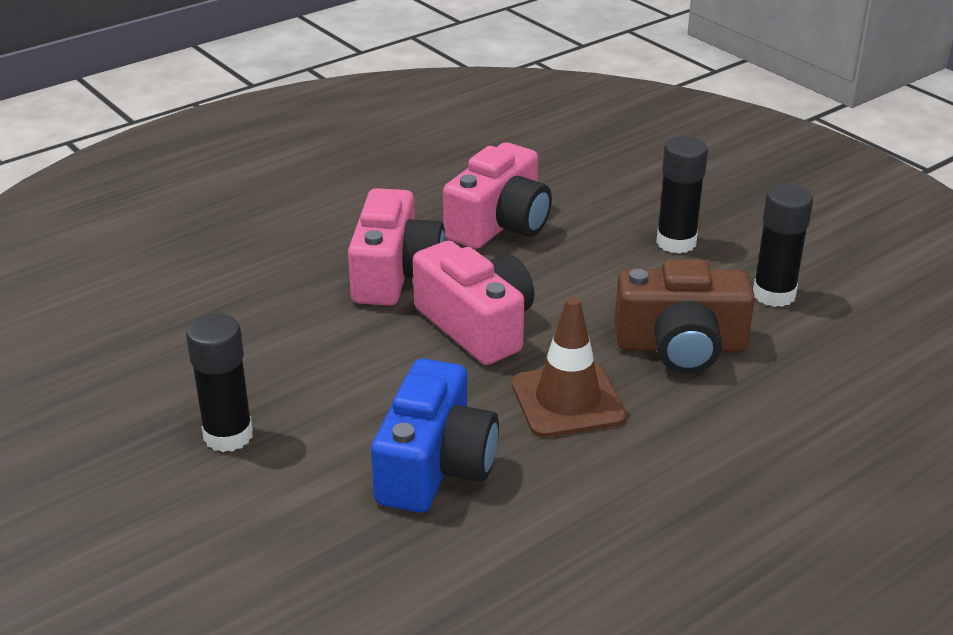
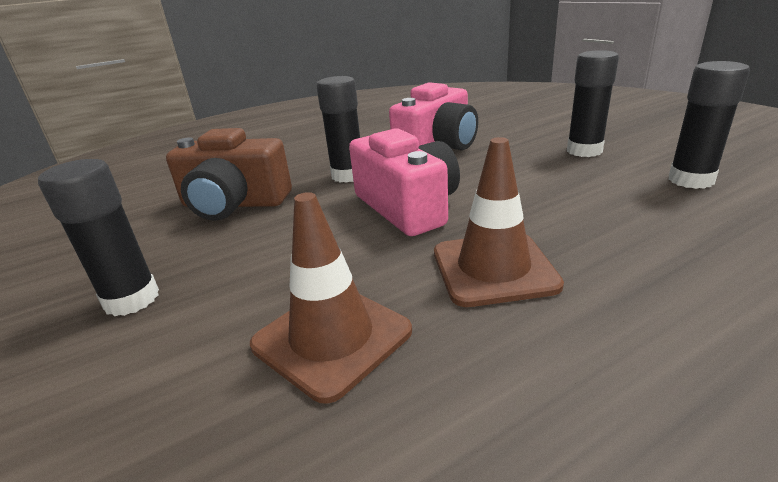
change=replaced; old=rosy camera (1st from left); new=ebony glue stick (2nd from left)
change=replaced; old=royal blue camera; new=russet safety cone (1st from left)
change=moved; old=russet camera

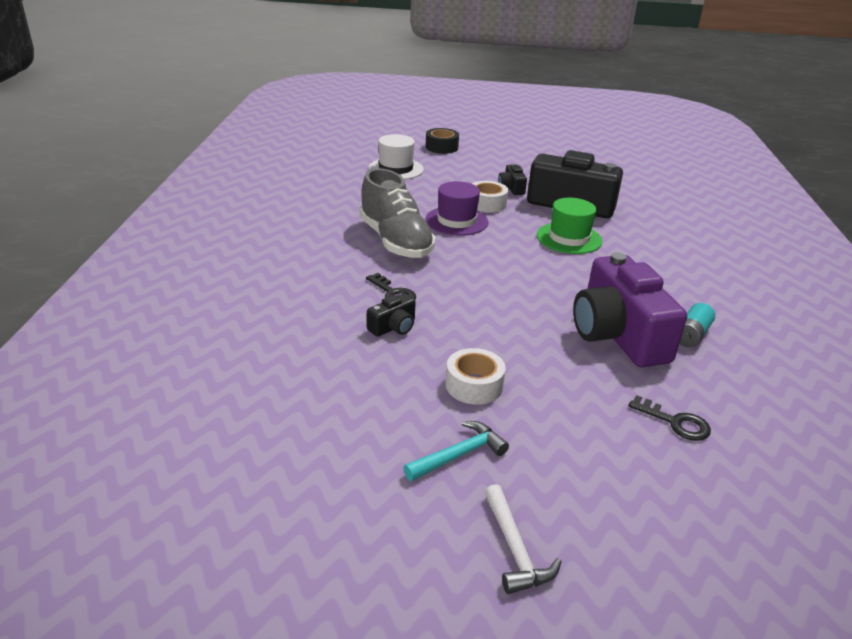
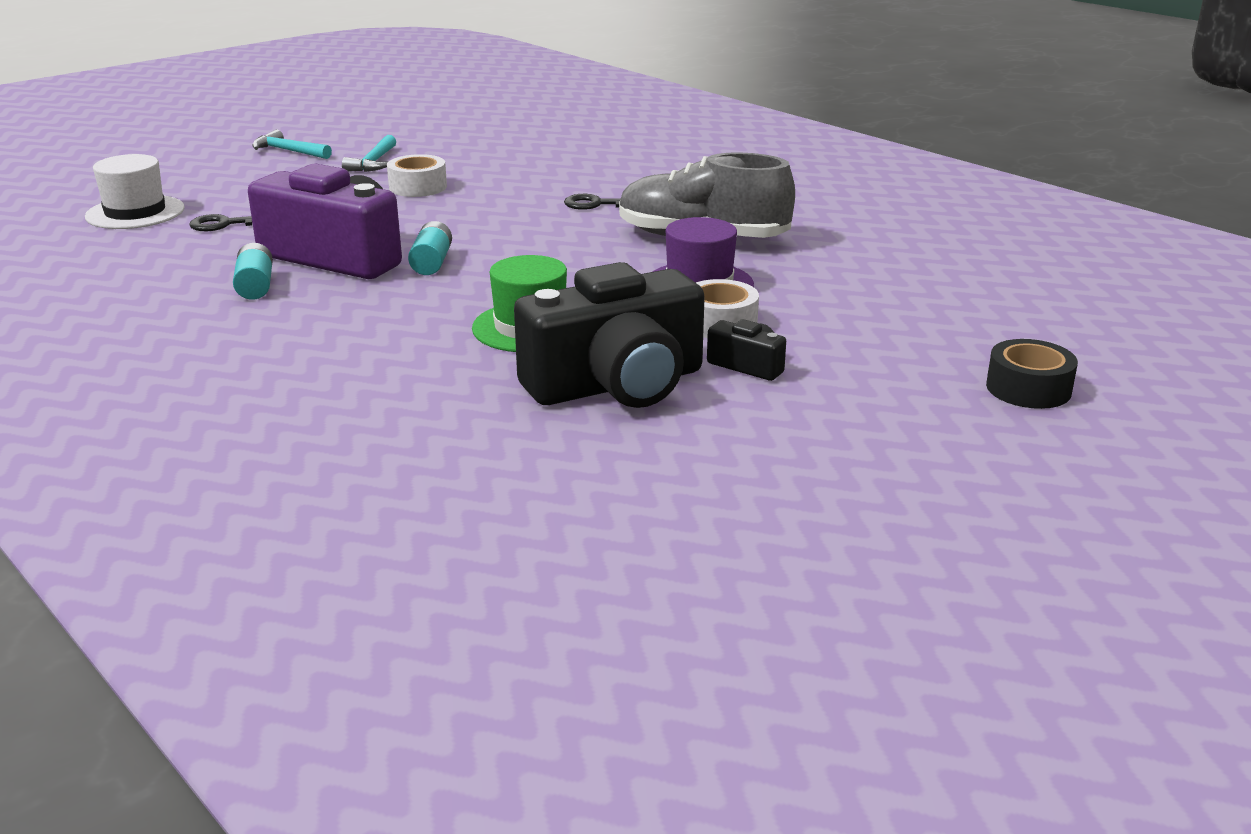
change=removed; old=ebony camera (1st from left)
change=moved; old=snow-white top hat
change=recoloured; old=snow-white hammer; new=turquoise hammer (1st from left)
change=added; new=turquoise battery (2nd from left)

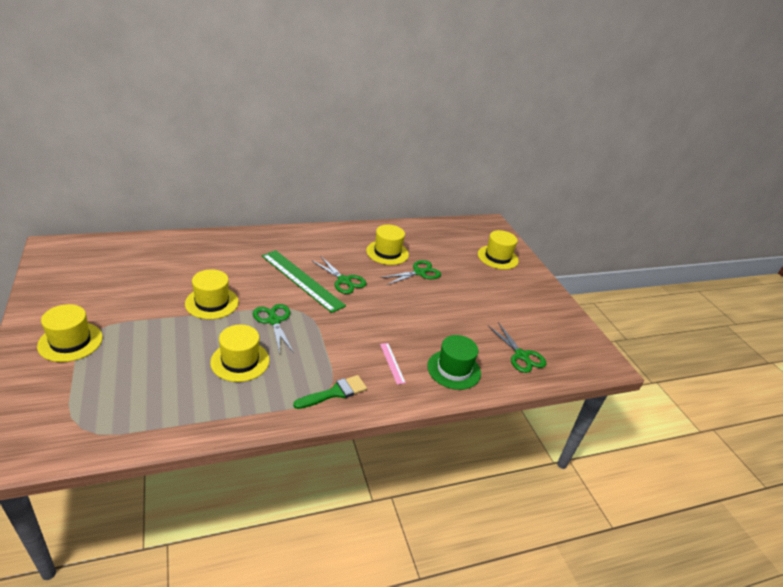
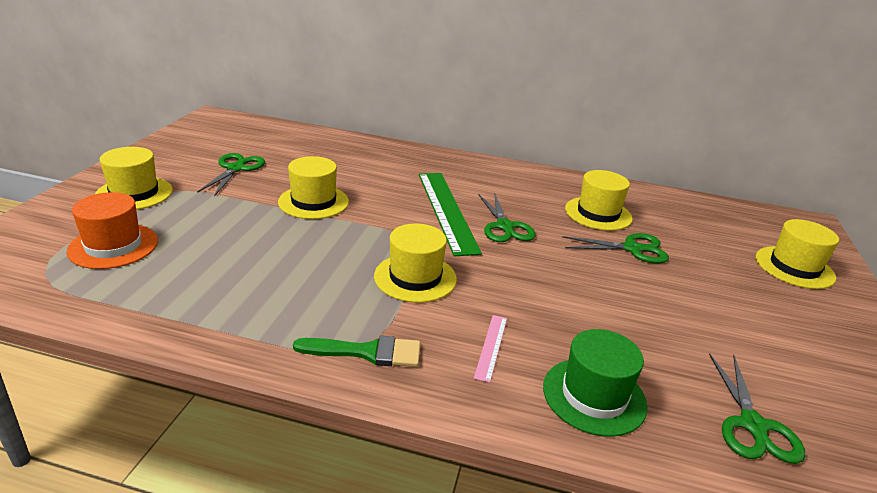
change=moved; old=golden top hat (3rd from left)
change=moved; old=green pair of scissors (1st from left)
change=added; new=orange-coloured top hat

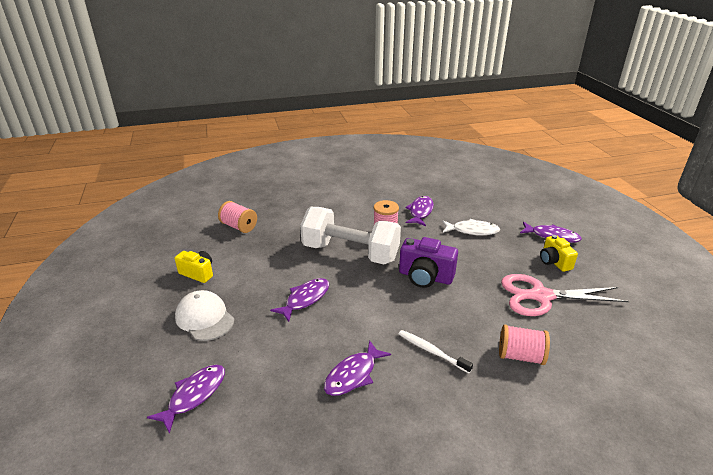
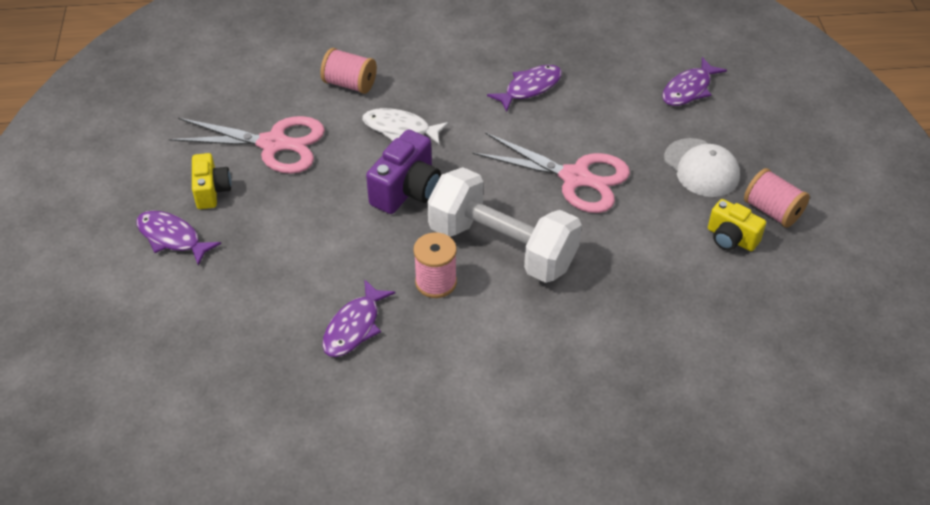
change=moved; old=rosy bobbin (1st from left in the first image); new=rosy bobbin (3rd from left)
change=replaced; old=royal purple fish (2nd from left); new=rosy pair of scissors (2nd from left)
change=turned; old=royal purple camera; degrees=90
change=removed; old=snow-white dental brush
change=moved; old=snow-white fish

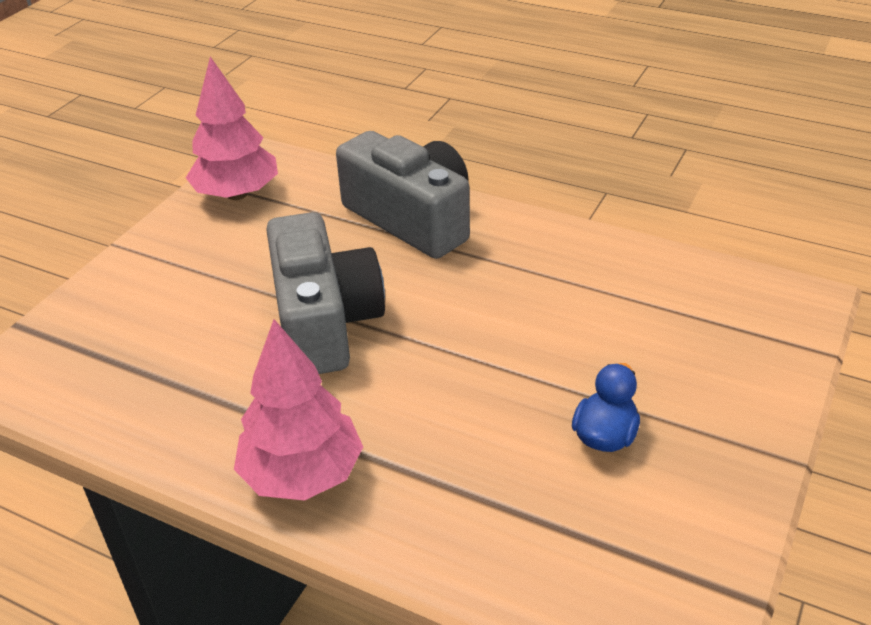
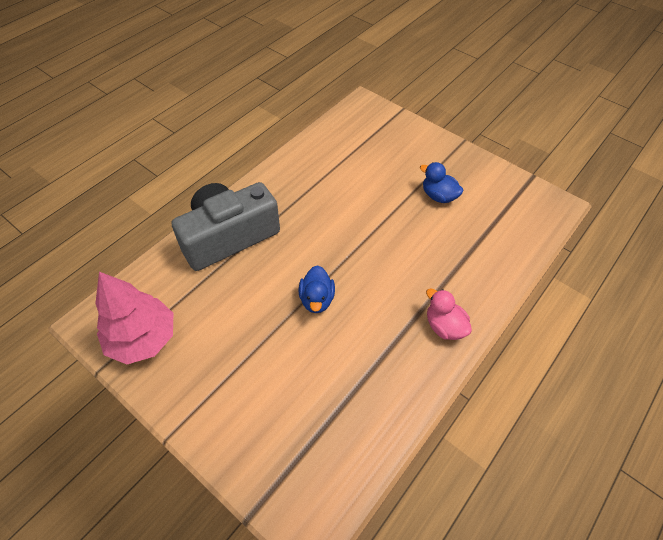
change=replaced; old=rosy tree (2nd from left); new=rosy rubber duck
change=replaced; old=ash-grey camera (1st from left); new=royal blue rubber duck (1st from left)

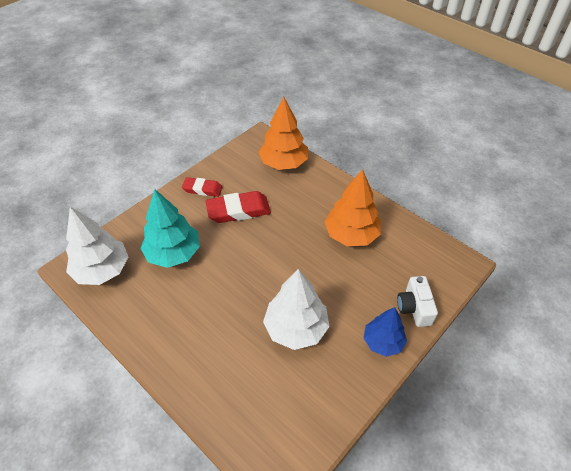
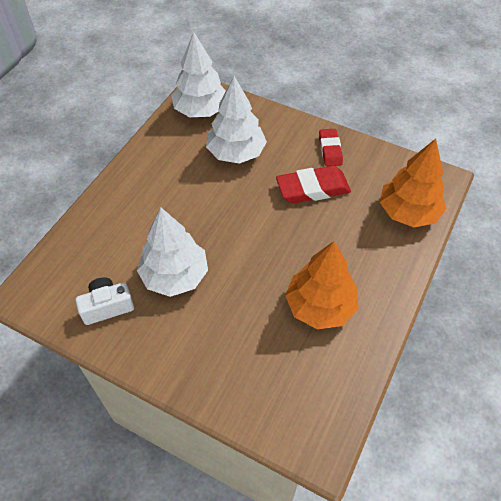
change=recoloured; old=turquoise tree; new=snow-white tree (3rd from left)
change=turned; old=red gum eraser (2nd from left in the first image); degrees=-75
change=removed; old=royal blue tree
change=moved; old=snow-white camera

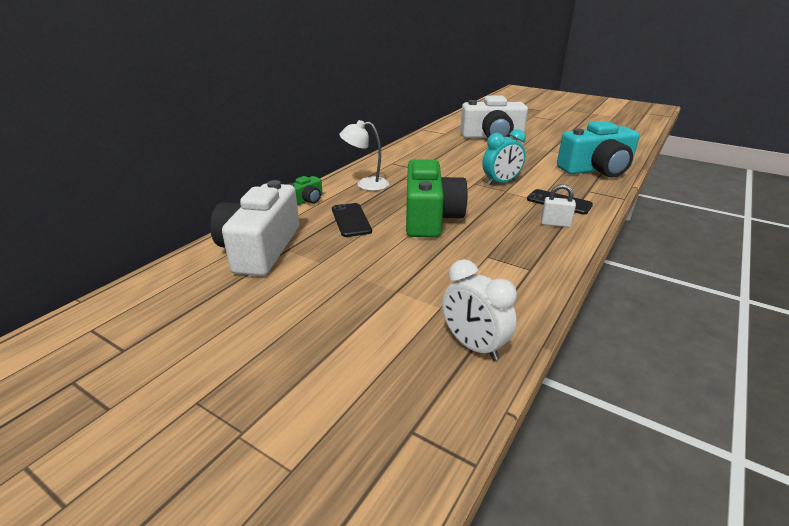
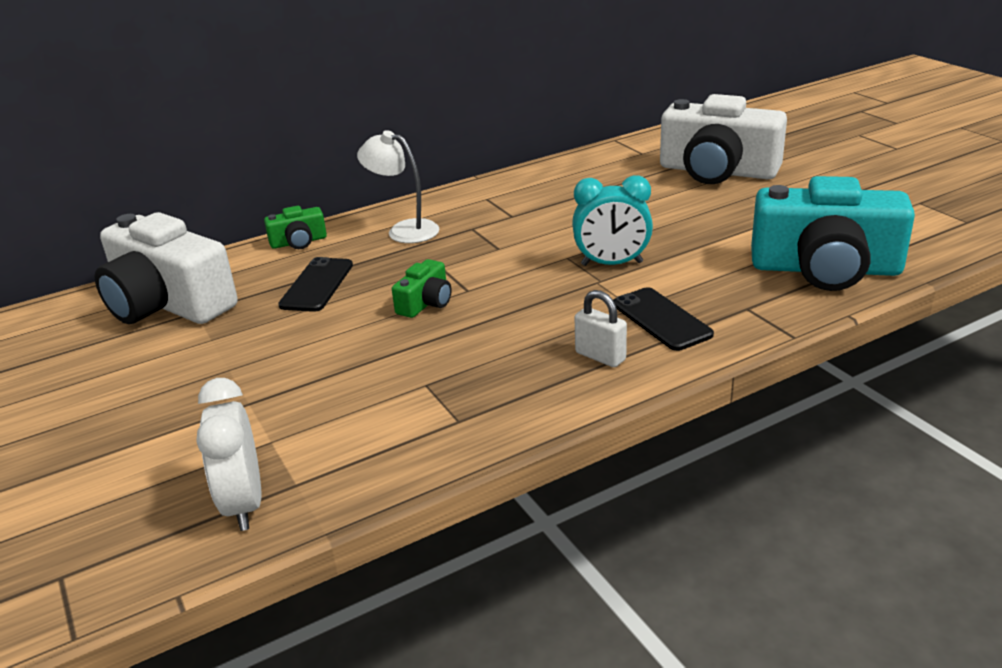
change=turned; old=snow-white camera (1st from left); degrees=-90
change=resized; old=green camera (2nd from left); factor=0.44

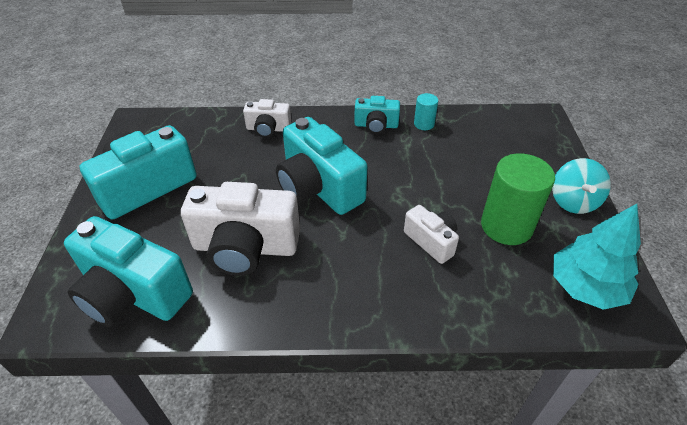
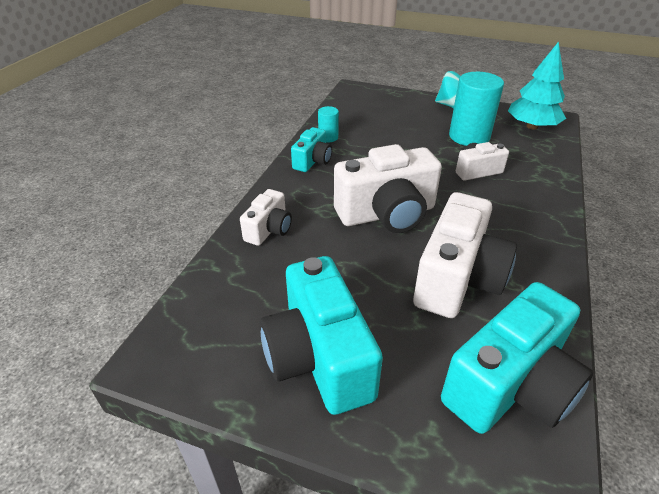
change=recoloured; old=turquoise camera (3rd from left); new=snow-white camera (2nd from left)
change=recoloured; old=green cylinder shape; new=turquoise cylinder shape (2nd from left)

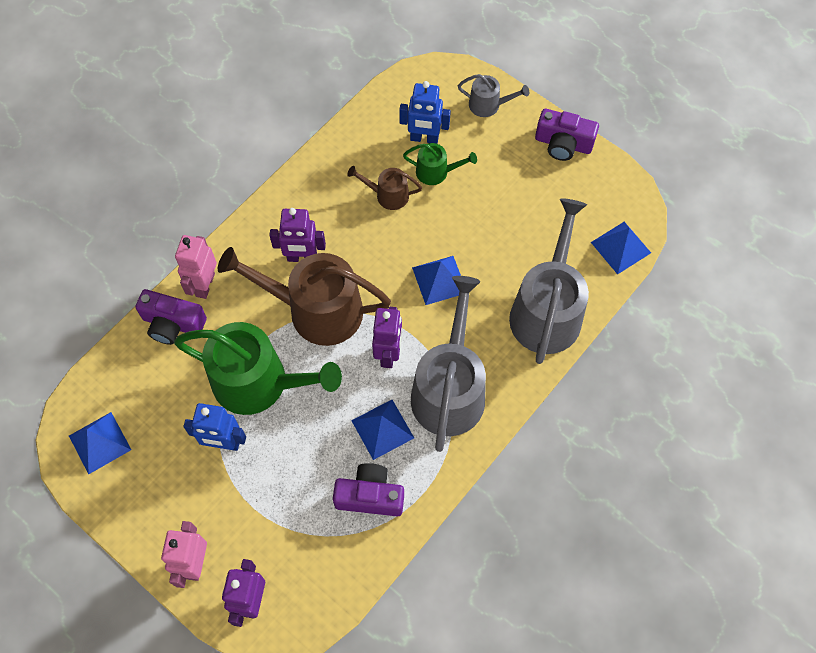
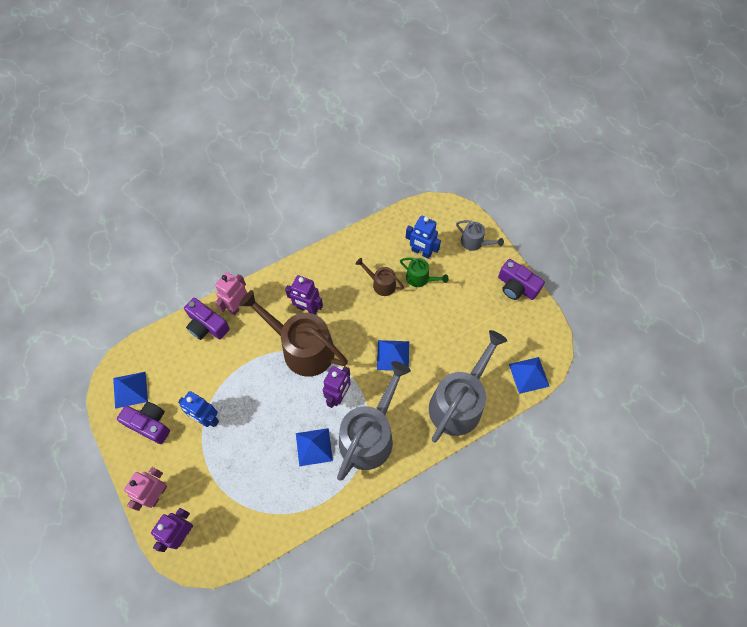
change=removed; old=green sprinkling can (1st from left)
change=moved; old=royal purple camera (2nd from left in the first image); new=royal purple camera (1st from left)

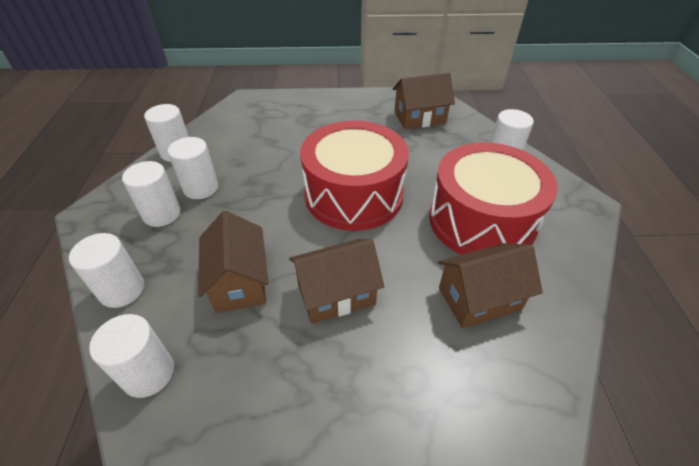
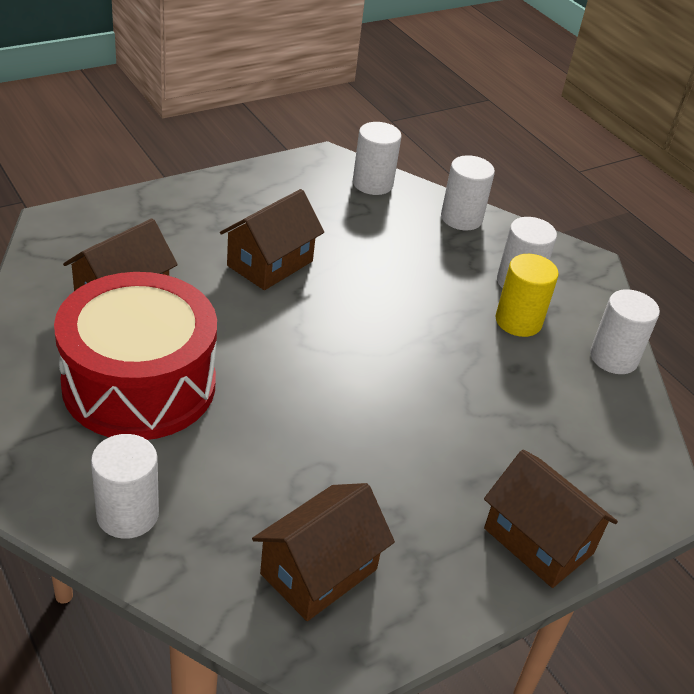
change=recoloured; old=snow-white cylinder shape (5th from left); new=golden cylinder shape
change=moved; old=russet cottage (1st from left in the first image); new=russet cottage (4th from left)
change=removed; old=red toy drum (1st from left)

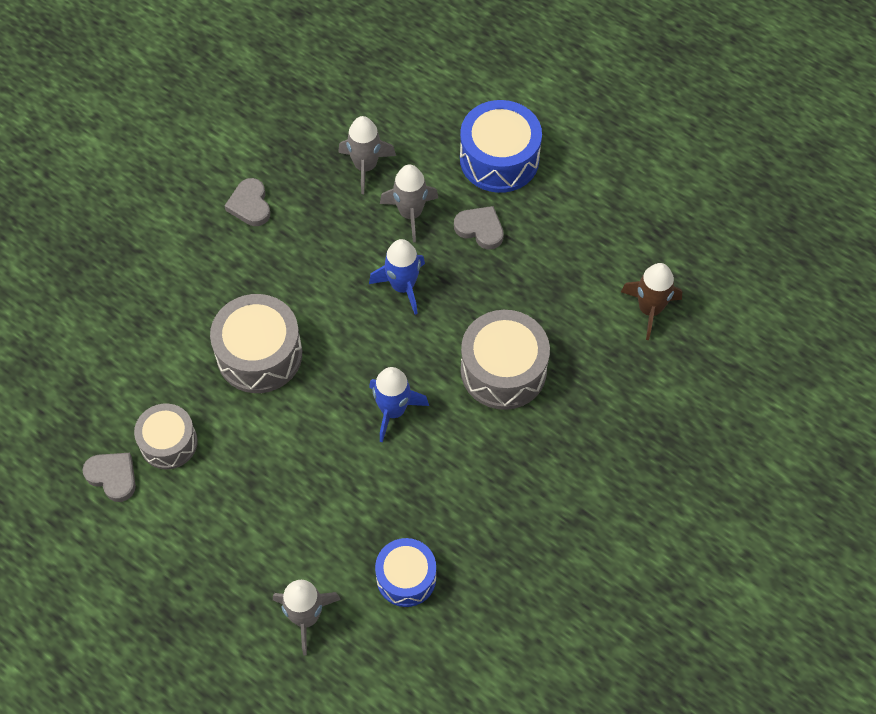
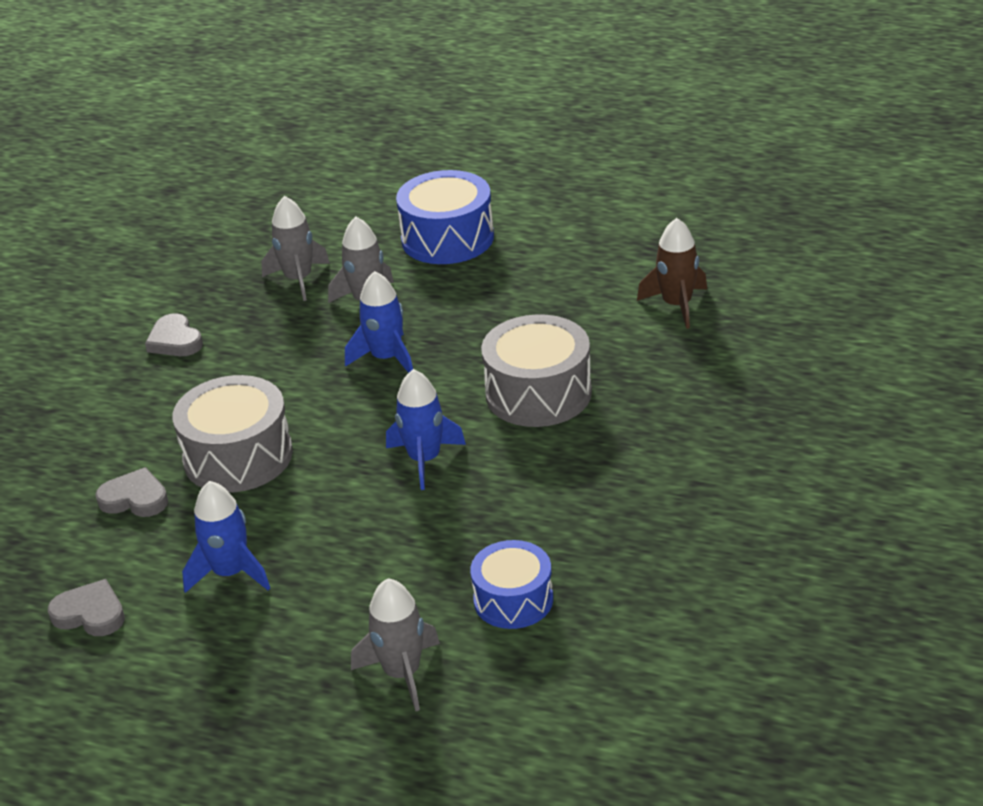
change=removed; old=ash-grey toy drum (1st from left)
change=moved; old=ash-grey heart (3rd from left in the first image); new=ash-grey heart (2nd from left)
change=added; new=royal blue toy rocket (1st from left)

